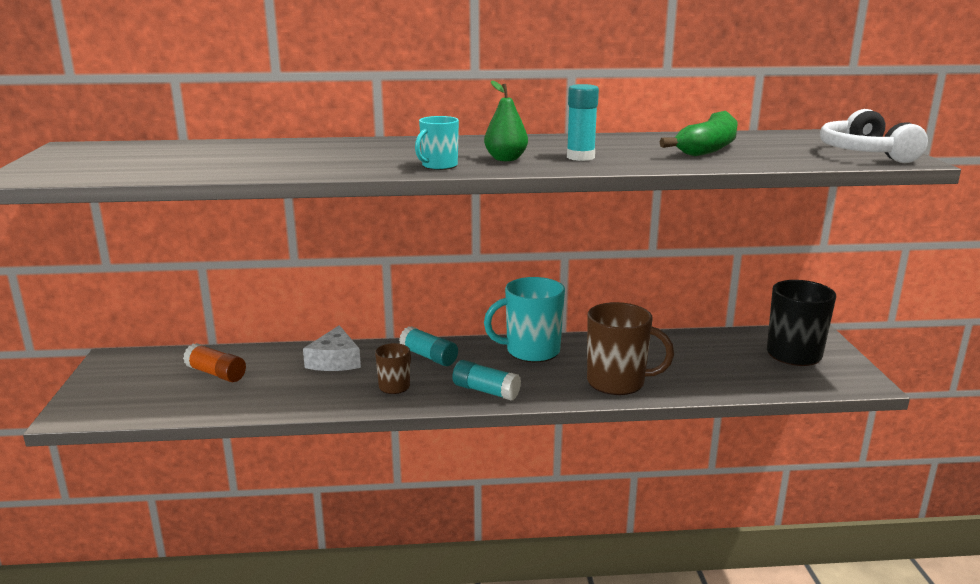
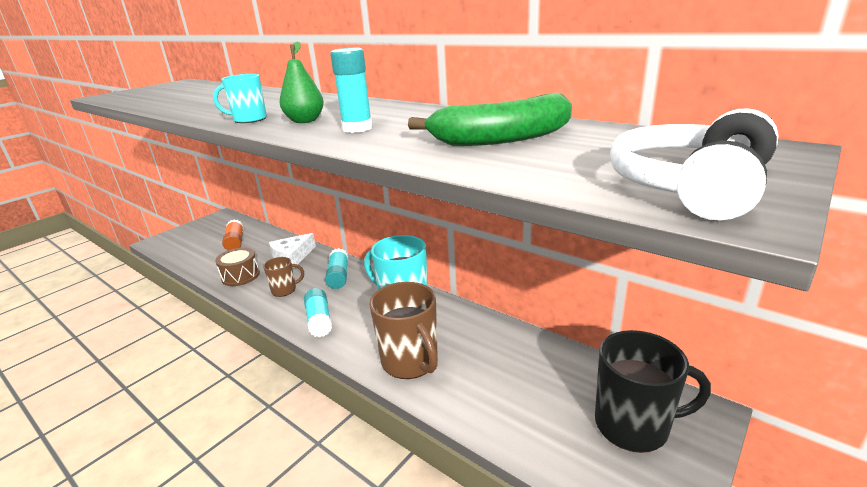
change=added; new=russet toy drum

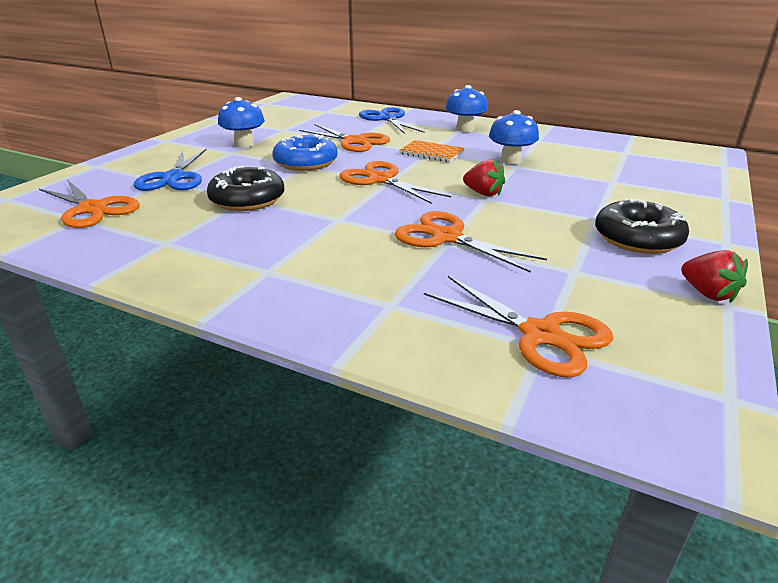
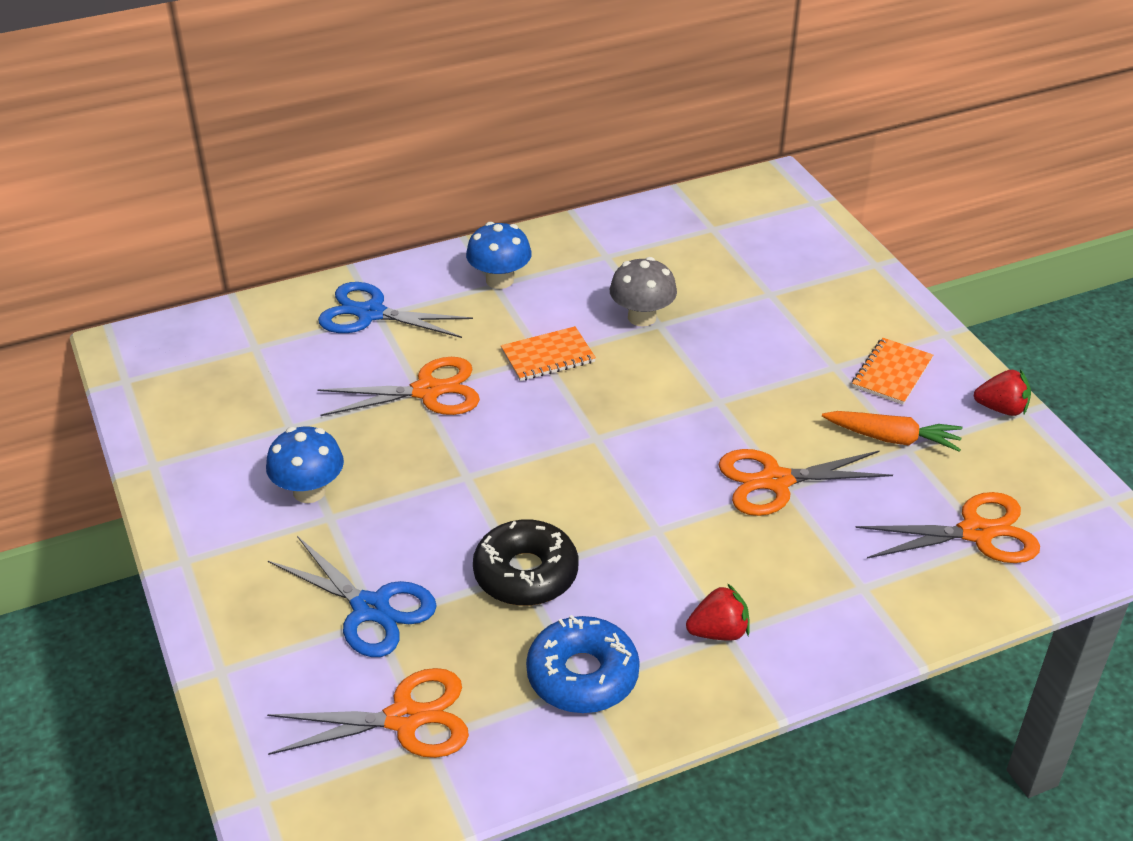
change=moved; old=royal blue doughnut
change=removed; old=orange-coloured pair of scissors (3rd from left)
change=moved; old=red toy strawberry (1st from left)
change=recoloured; old=royal blue mushroom (3rd from left); new=ash-grey mushroom
change=replaced; old=ebony doughnut (2nd from left); new=orange-coloured notepad (2nd from left)
change=added; new=orange-coloured carrot

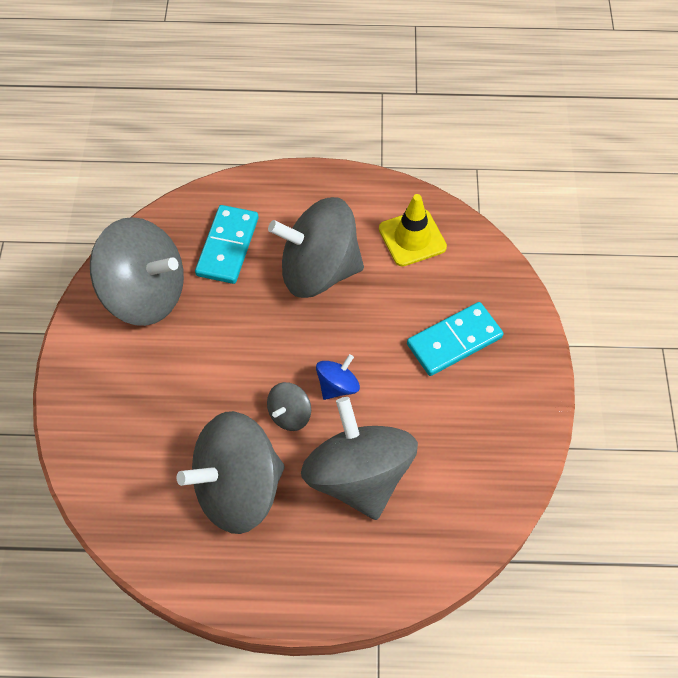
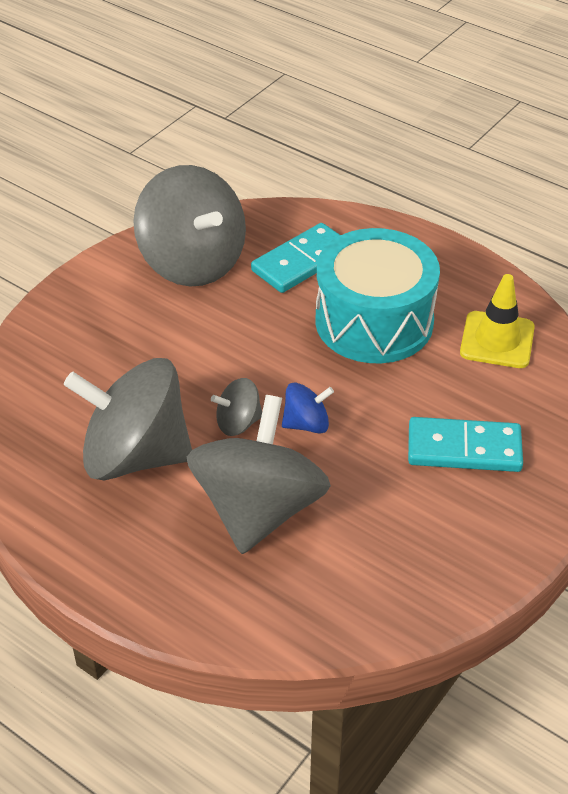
change=replaced; old=ash-grey spinning top (4th from left); new=turquoise toy drum

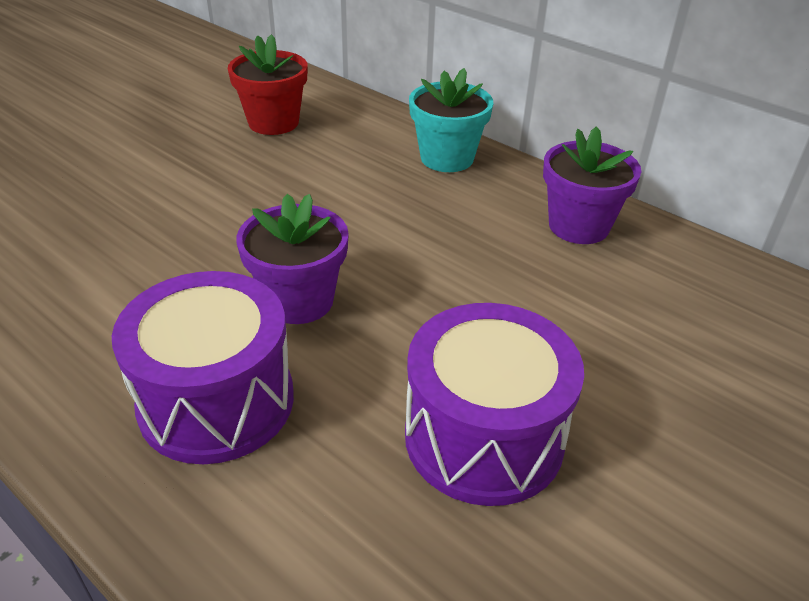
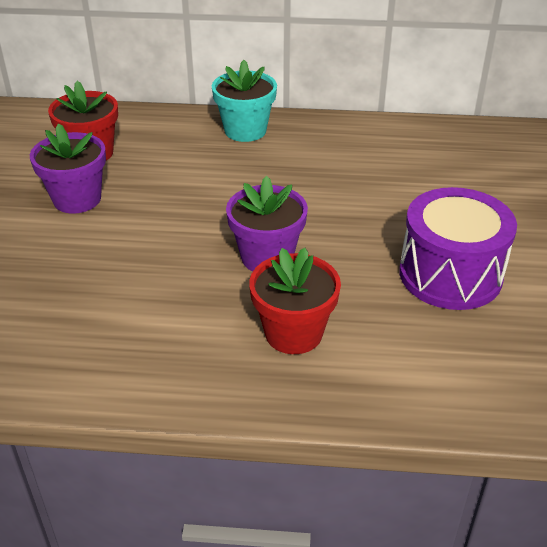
change=replaced; old=royal purple toy drum (1st from left); new=red potted plant (2nd from left)
change=moved; old=royal purple potted plant (2nd from left in the first image); new=royal purple potted plant (1st from left)

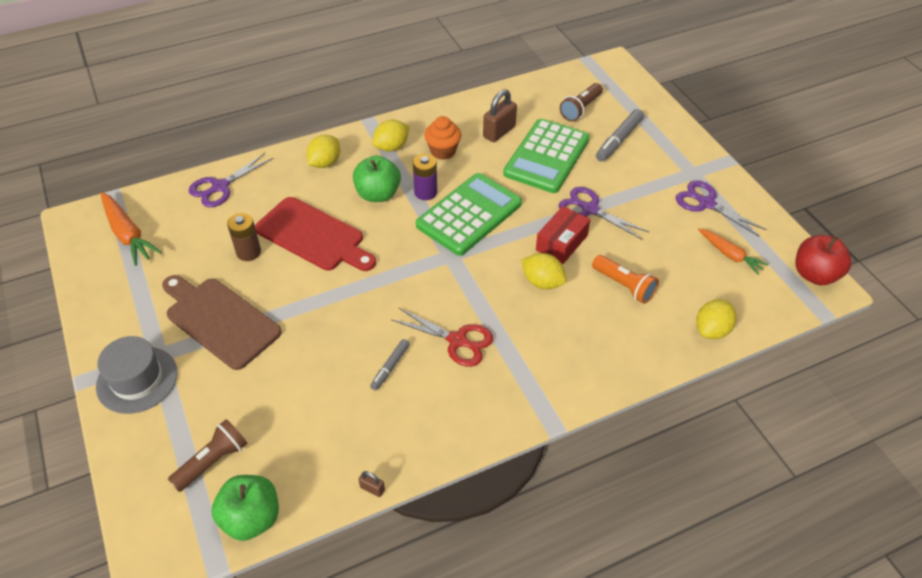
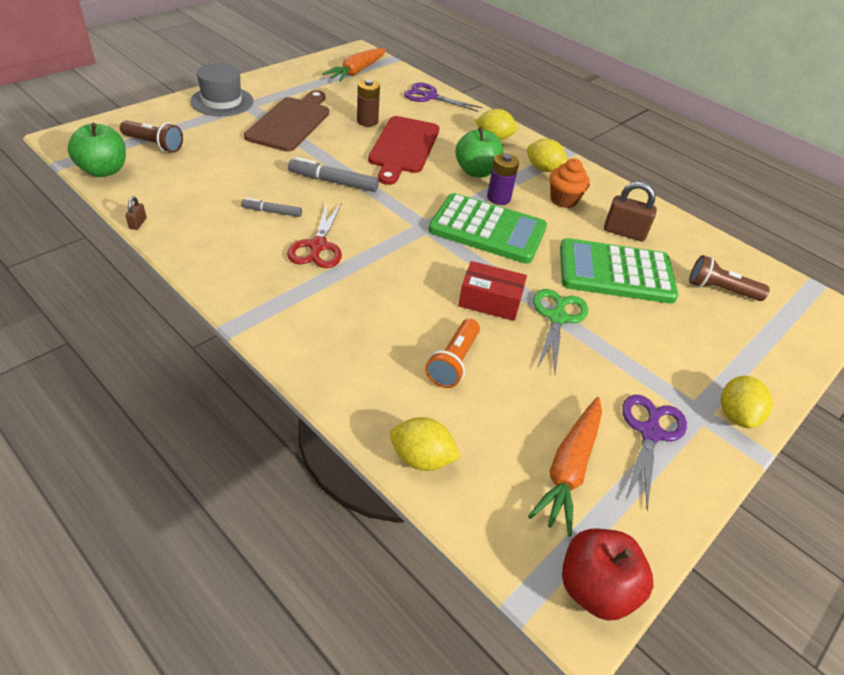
change=moved; old=golden toy lemon (3rd from left in the first image); new=golden toy lemon (4th from left)
change=recoloured; old=royal purple pair of scissors (2nd from left); new=green pair of scissors
change=moved; old=ash-grey marker (2nd from left)
change=resized; old=orange-coloured carrot (2nd from left); factor=1.51

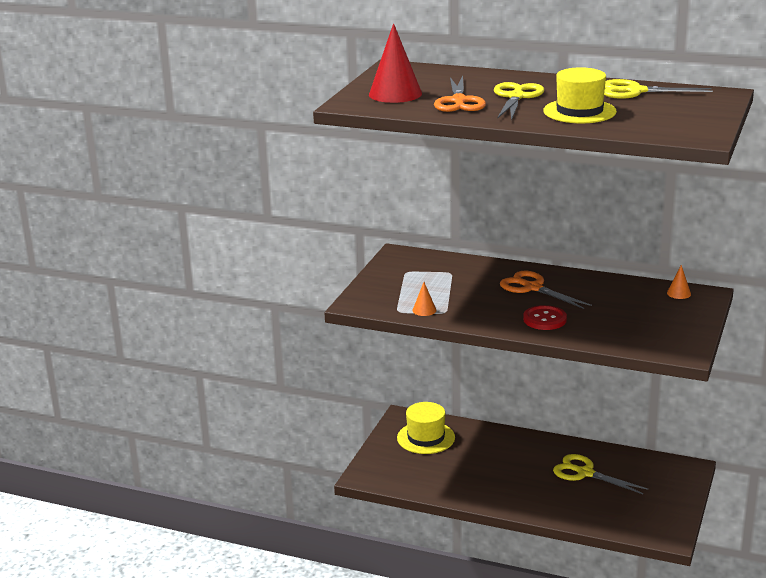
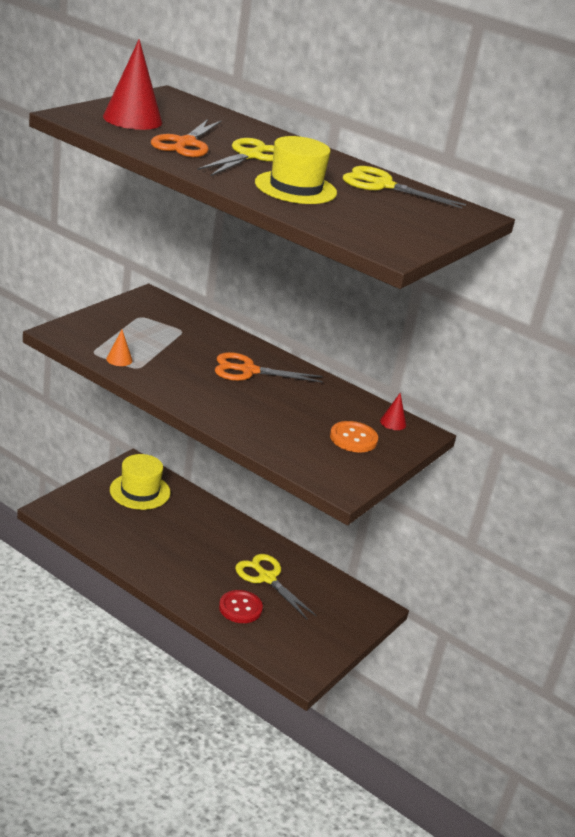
change=turned; old=orange-coloured pair of scissors (2nd from left); degrees=-60
change=moved; old=red button
change=recoloured; old=orange-coloured solid cone (2nd from left); new=red solid cone (2nd from left)
change=added; new=orange-coloured button

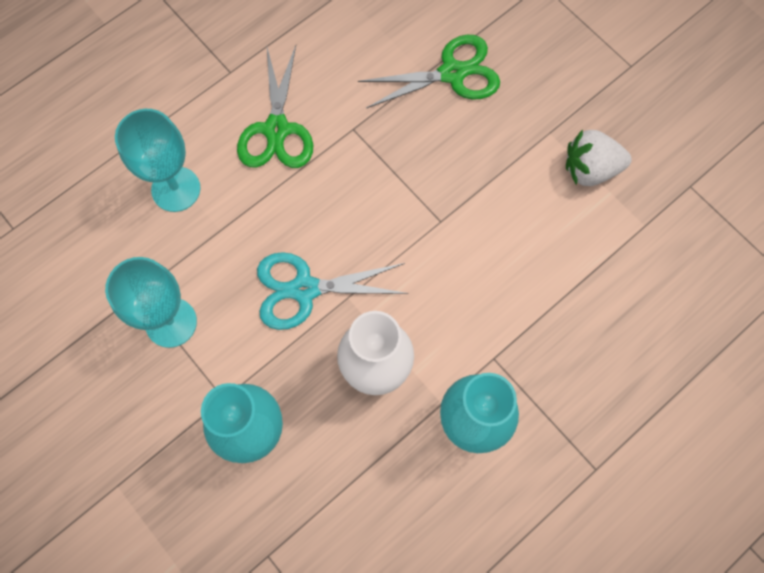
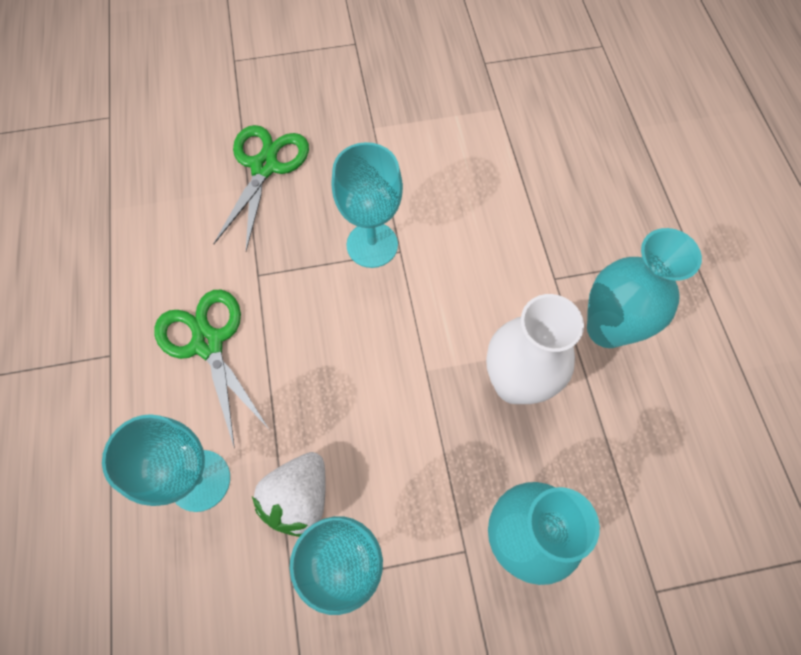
change=turned; old=green pair of scissors (1st from left); degrees=-150
change=removed; old=turquoise pair of scissors
change=moved; old=snow-white toy strawberry
change=added; new=turquoise chalice (3rd from left)

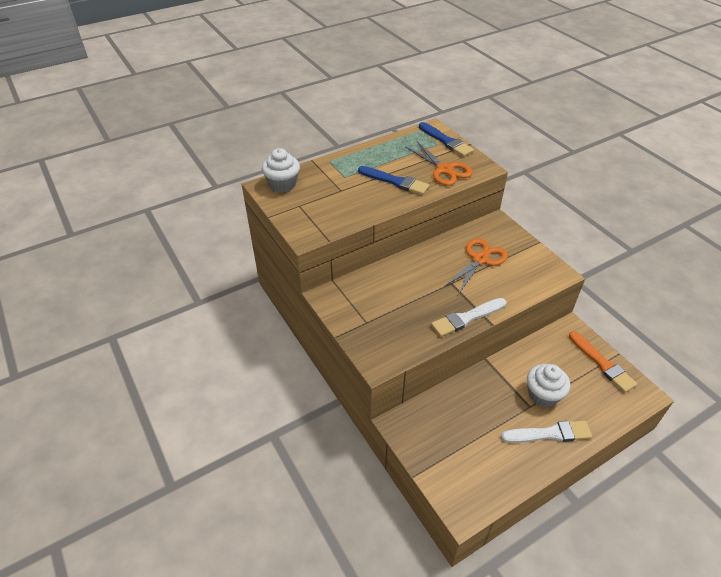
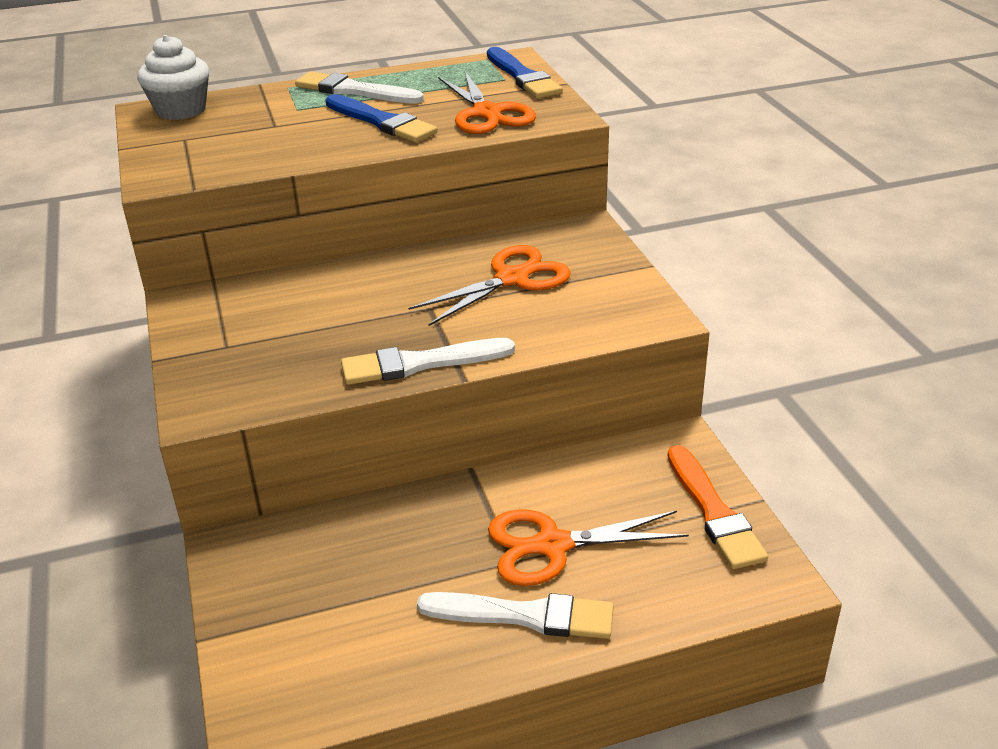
change=replaced; old=snow-white cupcake (2nd from left); new=orange-coloured pair of scissors (3rd from left)
change=added; new=snow-white paintbrush (1st from left)

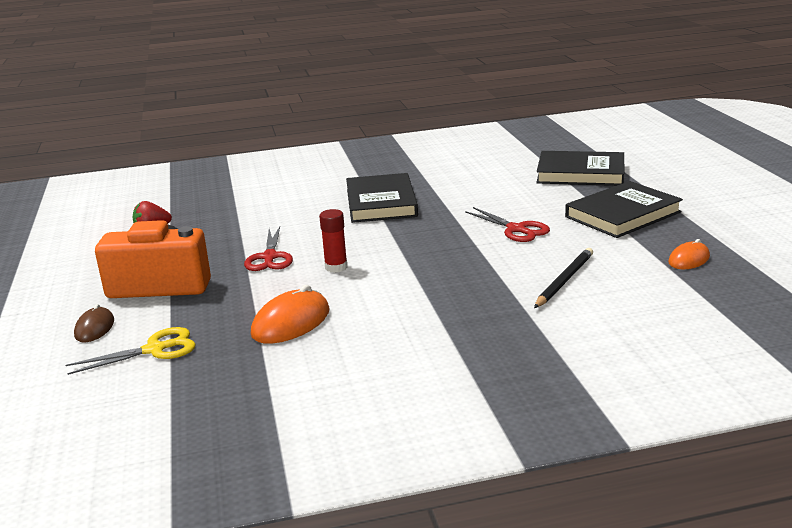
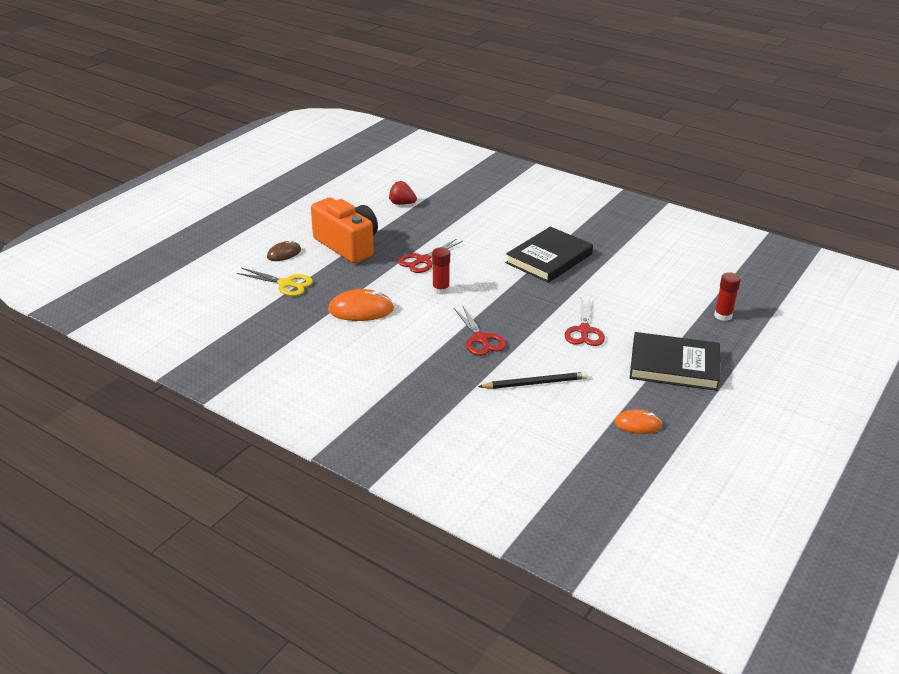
change=replaced; old=ebony book (2nd from left); new=red glue stick (2nd from left)
change=added; new=red pair of scissors (2nd from left)

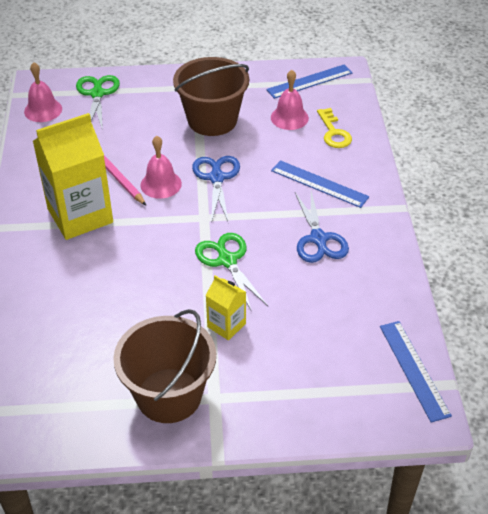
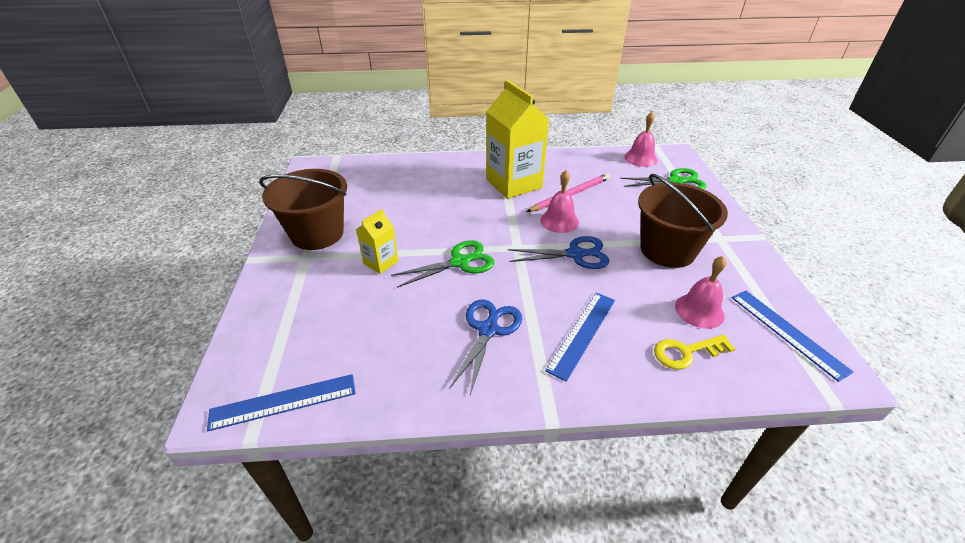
change=turned; old=royal blue pair of scissors (2nd from left in the first image); degrees=120

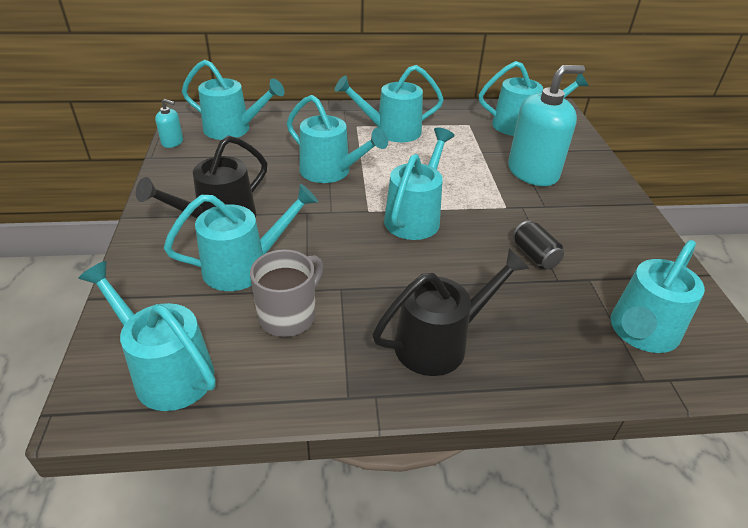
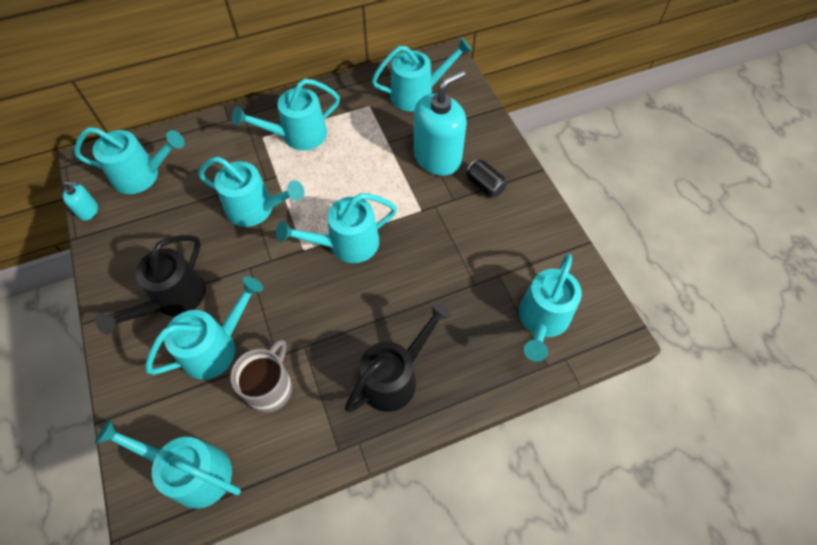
change=turned; old=turquoise sprinkling can (6th from left); degrees=-120
change=moved; old=ebony soda can

